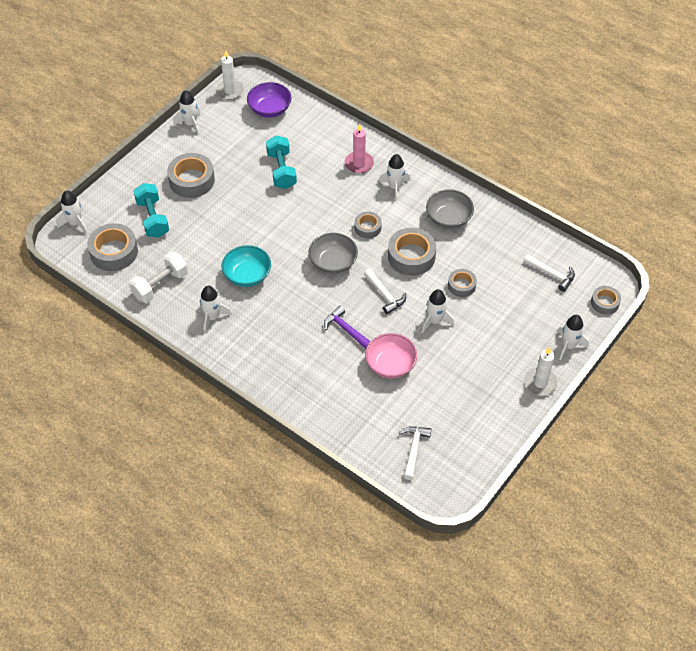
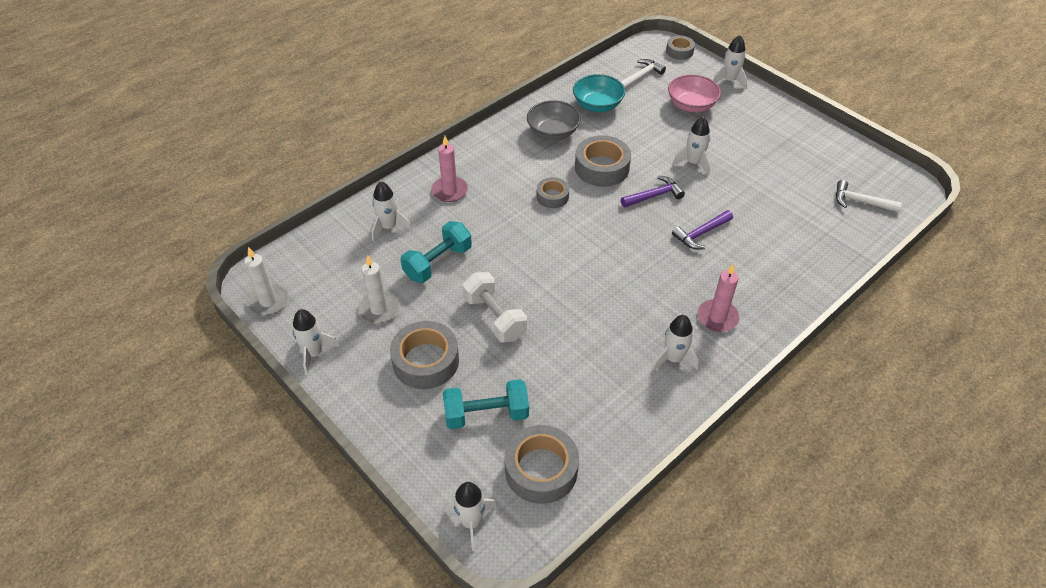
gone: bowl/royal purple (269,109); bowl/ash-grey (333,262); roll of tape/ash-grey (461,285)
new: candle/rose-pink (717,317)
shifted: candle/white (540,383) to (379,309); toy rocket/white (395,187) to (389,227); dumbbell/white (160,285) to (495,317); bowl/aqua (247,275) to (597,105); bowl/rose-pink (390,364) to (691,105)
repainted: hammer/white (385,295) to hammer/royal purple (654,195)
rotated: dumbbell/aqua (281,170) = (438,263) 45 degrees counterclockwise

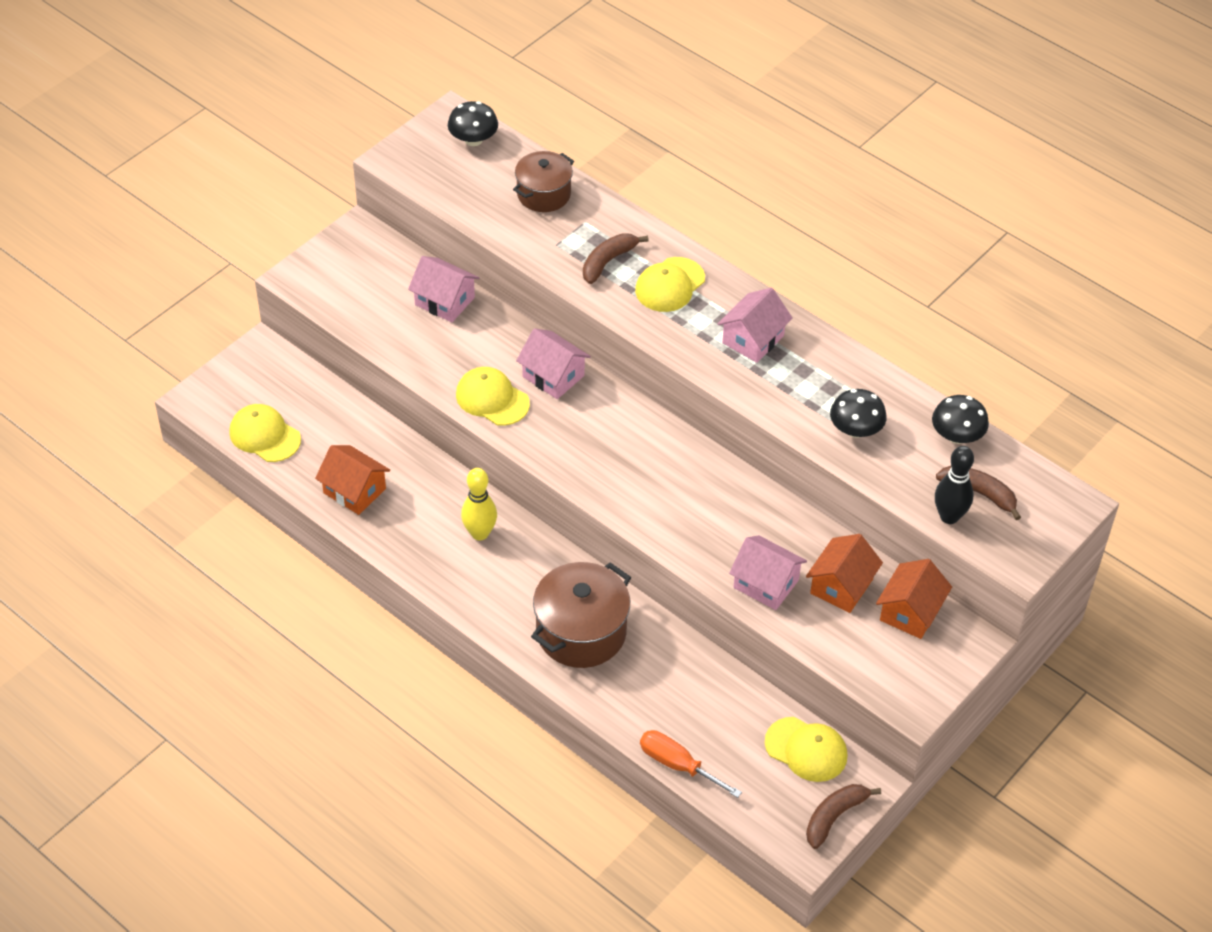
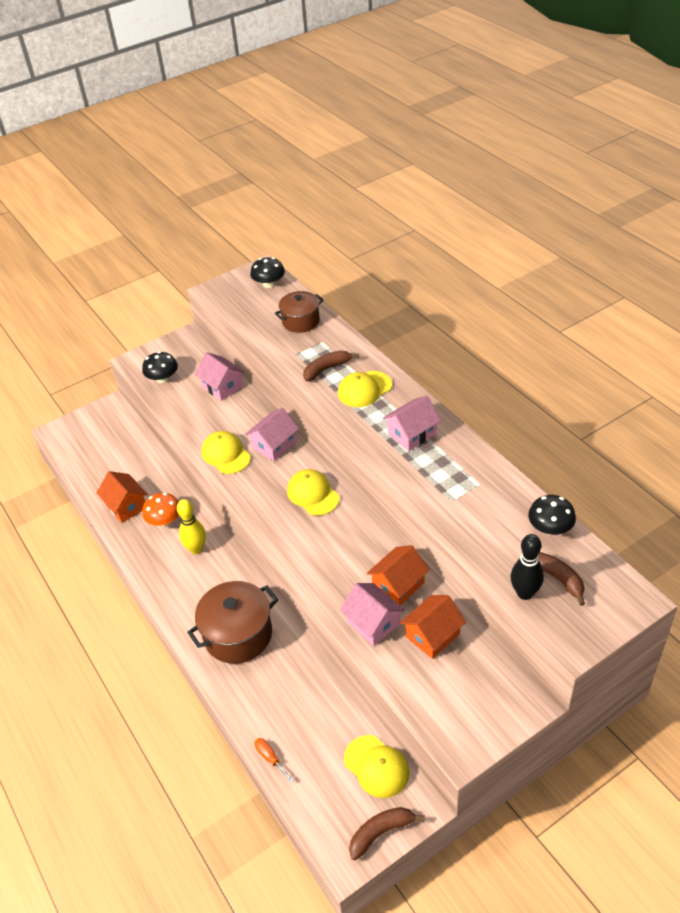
new: fungus/orange (164,520)
shifted: fungus/jet-black (855,429) to (163,378); peaked cap/bright yellow (264,435) to (313,494); cottage/orange (910,612) to (398,585)
rotated: cottage/rose-pink (553,376) = (274,445) 75 degrees clockwise
scaled: screwdriver/orange (677,765) = (270,758) x0.61

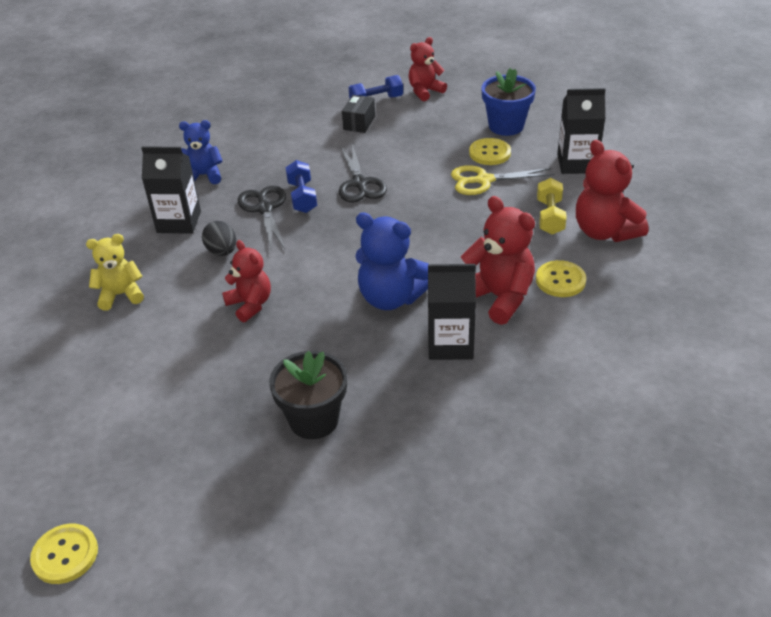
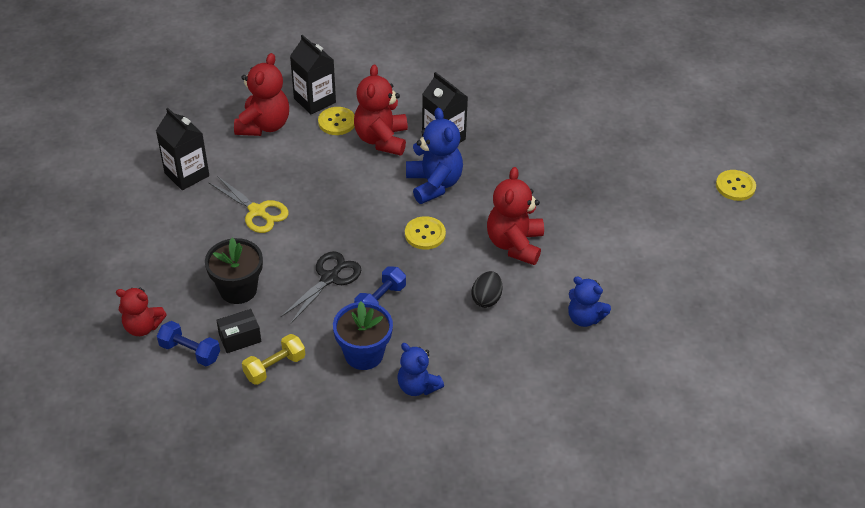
gone: scissors/jet-black (265,209)
shifted: flower pot/jet-black (314,420) to (238,289); dumbbell/bright yellow (550,217) to (275,367); carton/jet-black (179,222) to (314,100); flower pot/royal blue (506,126) to (364,354); button/bright yellow (489,153) to (425,234)
repainted: teddy/bright yellow (121,295) to teddy/royal blue (584,318)
scaled: teddy/red (250,304) = (514,244) x1.52

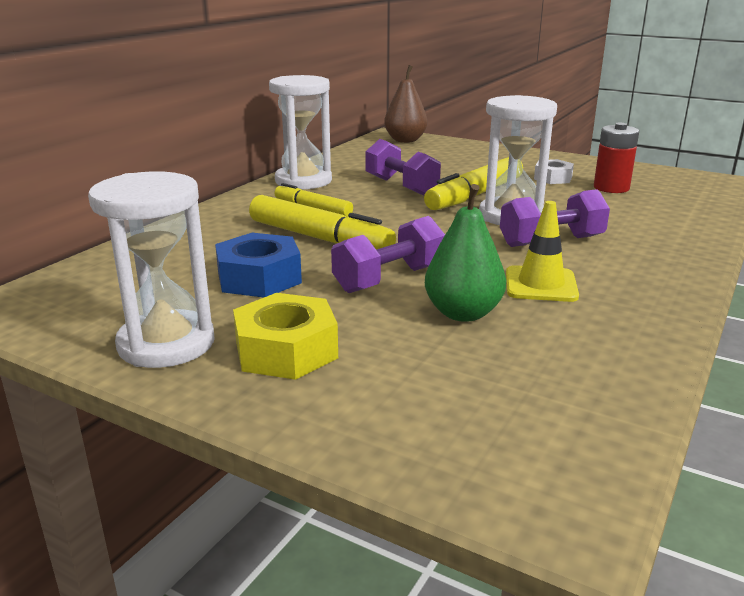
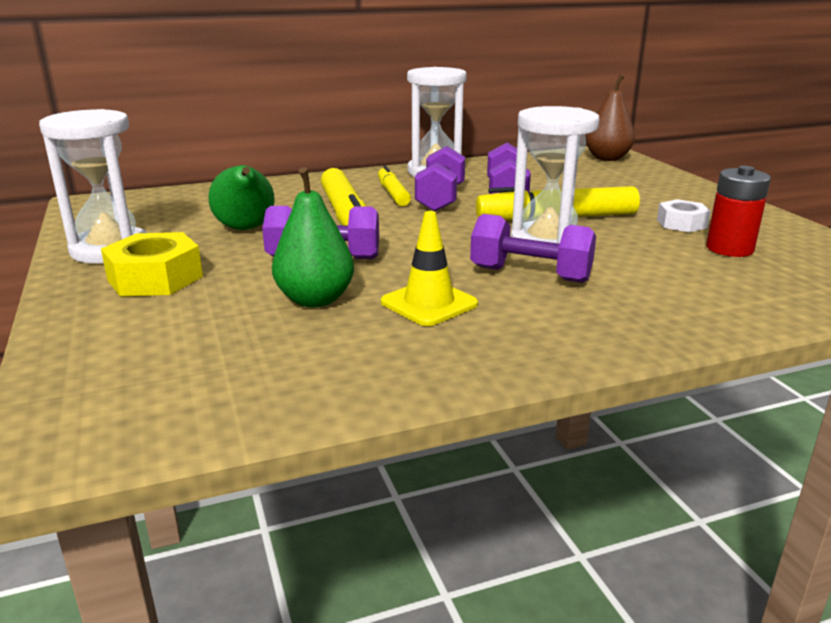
new: dumbbell/royal purple (440,199)
swapped: hexagon nut/royal blue (259,278) to toy pear/leaf-green (246,229)

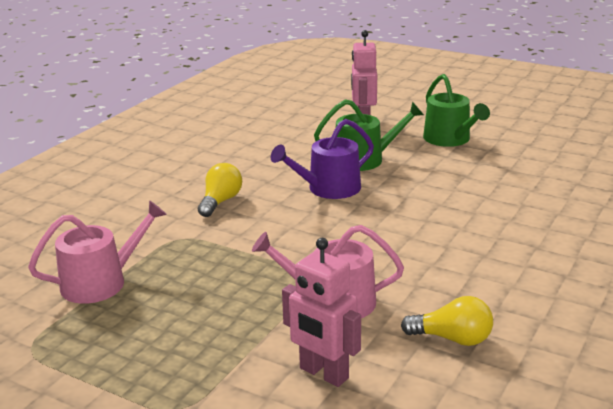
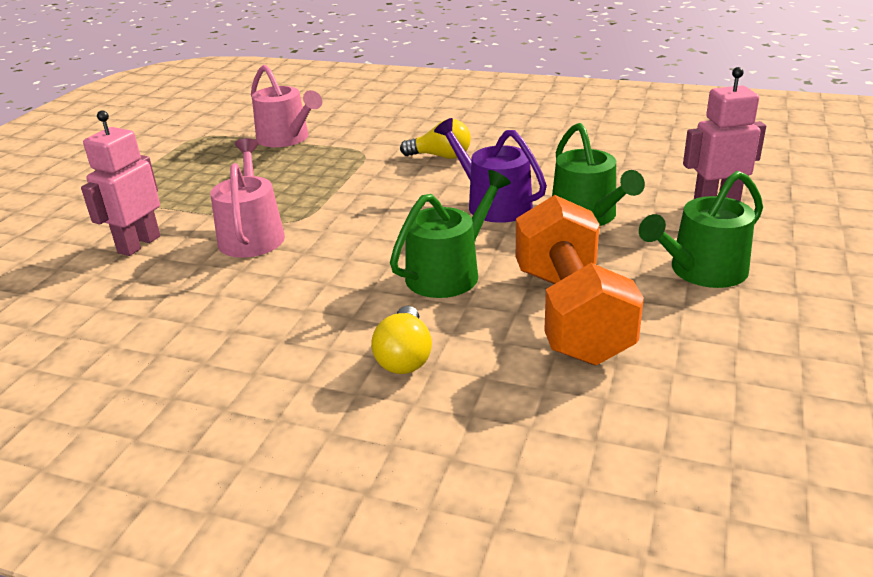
new: sprinkling can/leaf-green (449,272); dumbbell/orange (571,314)
shifted: light bulb/bright yellow (452,338) to (404,357)

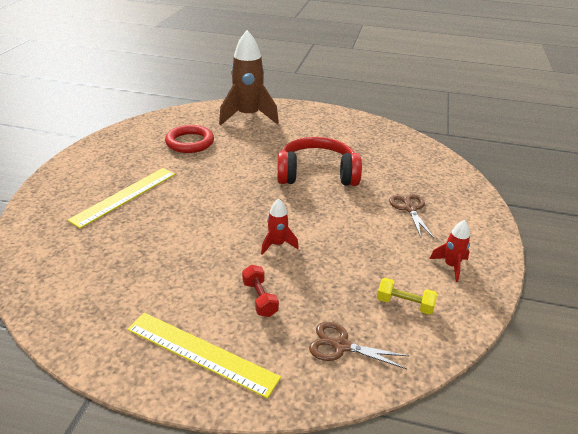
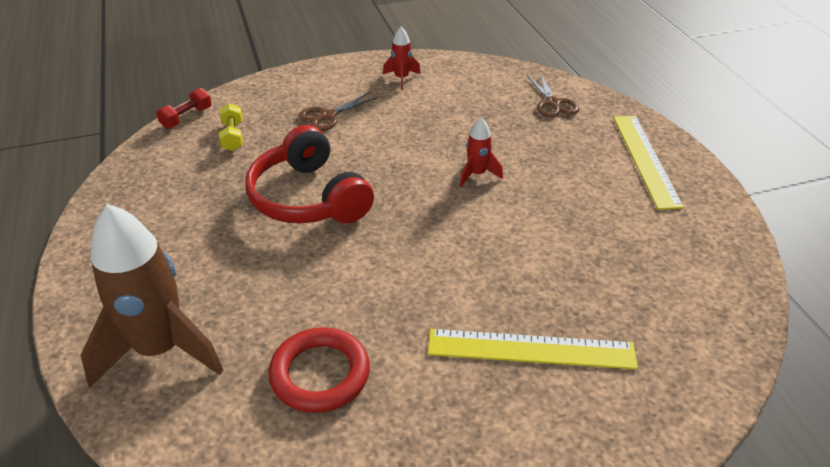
shifted: dumbbell/red (260,298) to (186,118); dumbbell/bright yellow (404,304) to (233,136)

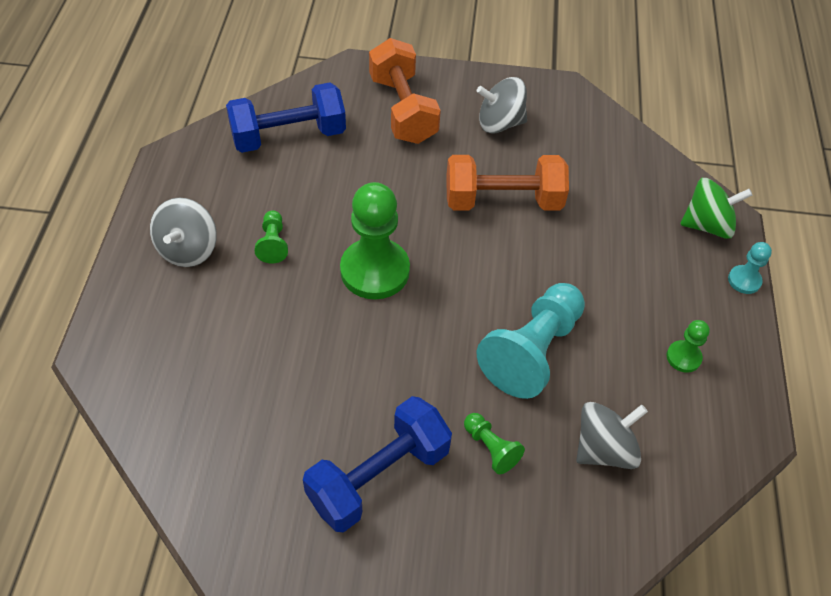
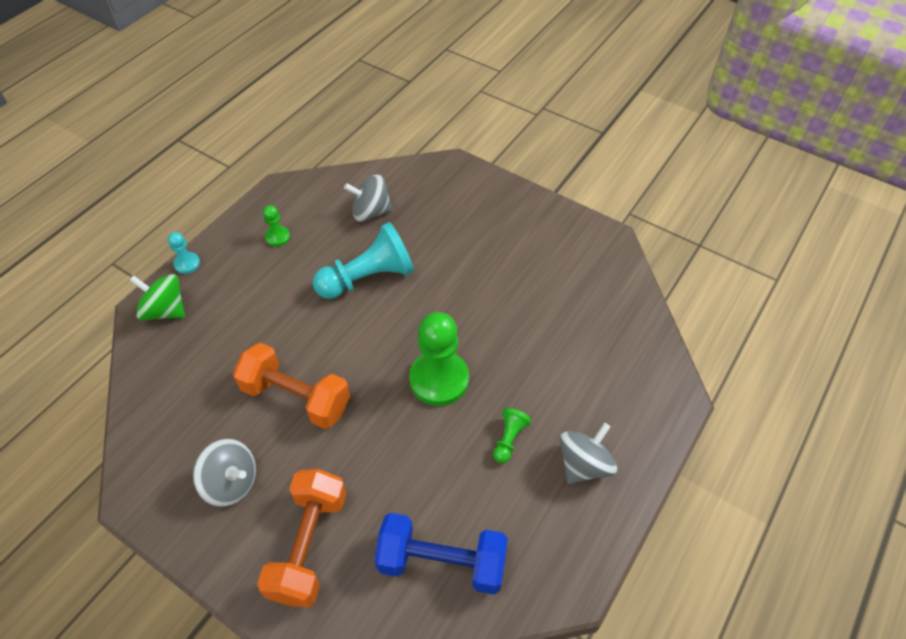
gone: dumbbell/royal blue (378,476); pawn/leaf-green (490,448)

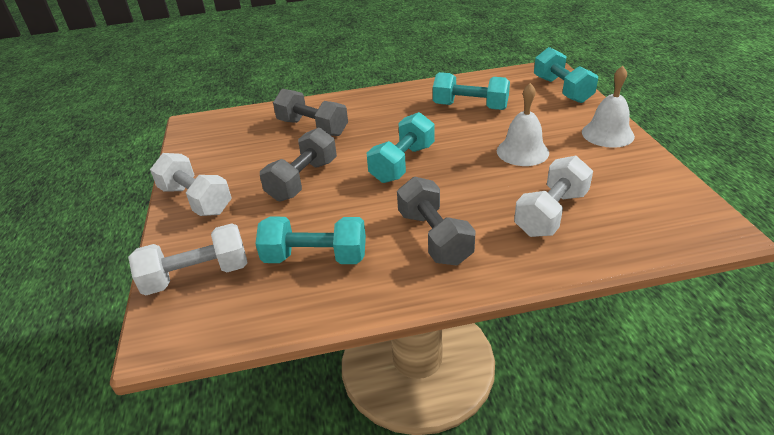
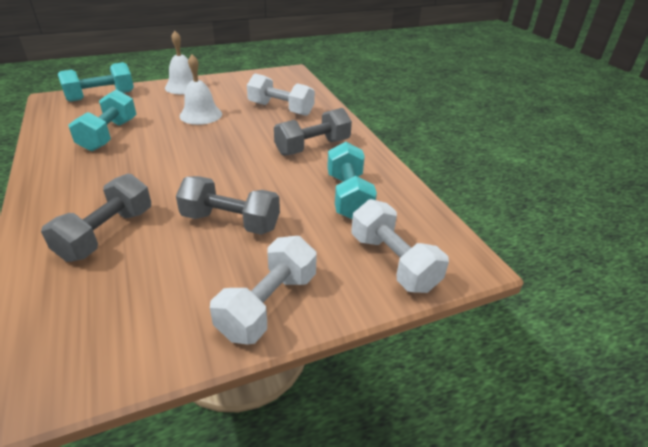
gone: dumbbell/aqua (402,163)

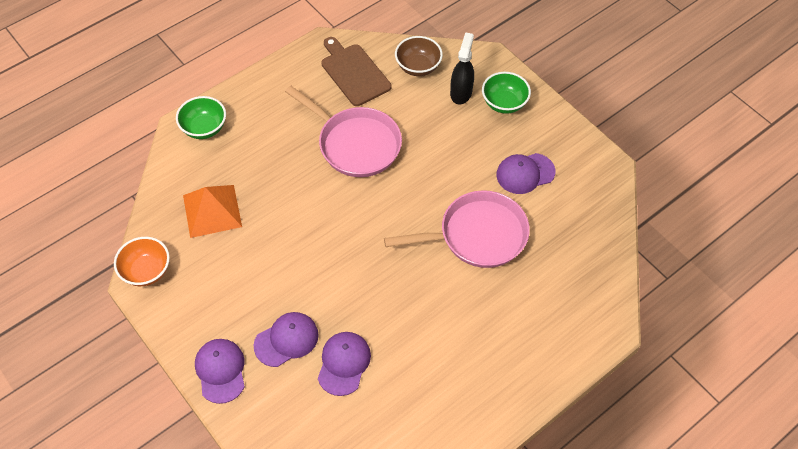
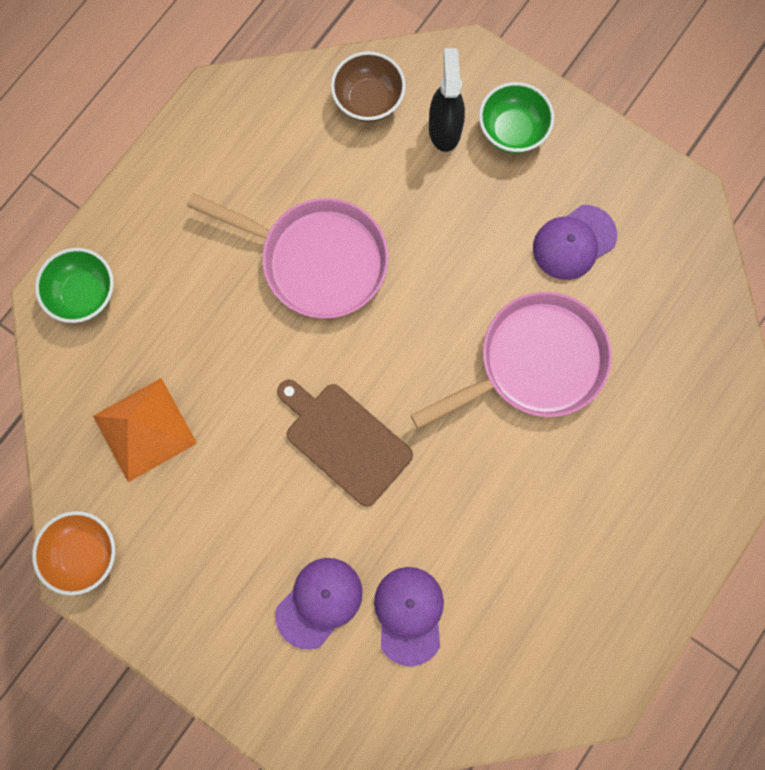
gone: peaked cap/royal purple (220,371)
shifted: cutting board/dark brown (354,72) to (344,440)

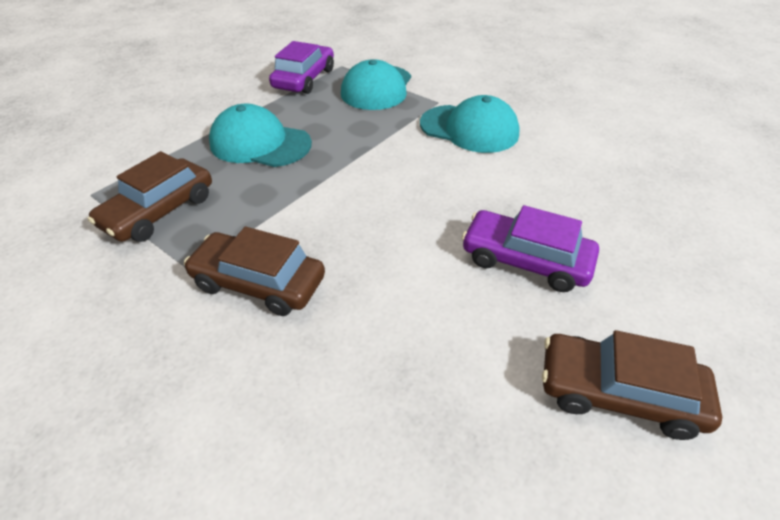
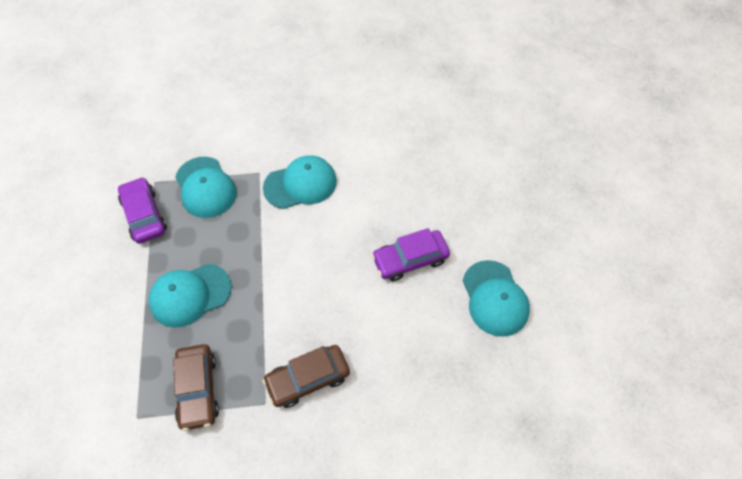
swapped: toy car/dark brown (618,393) to peaked cap/aqua (495,298)

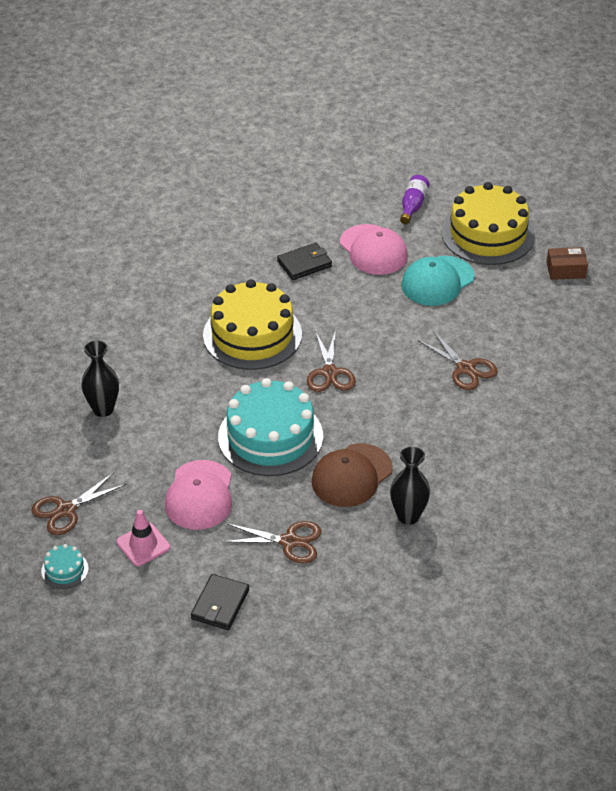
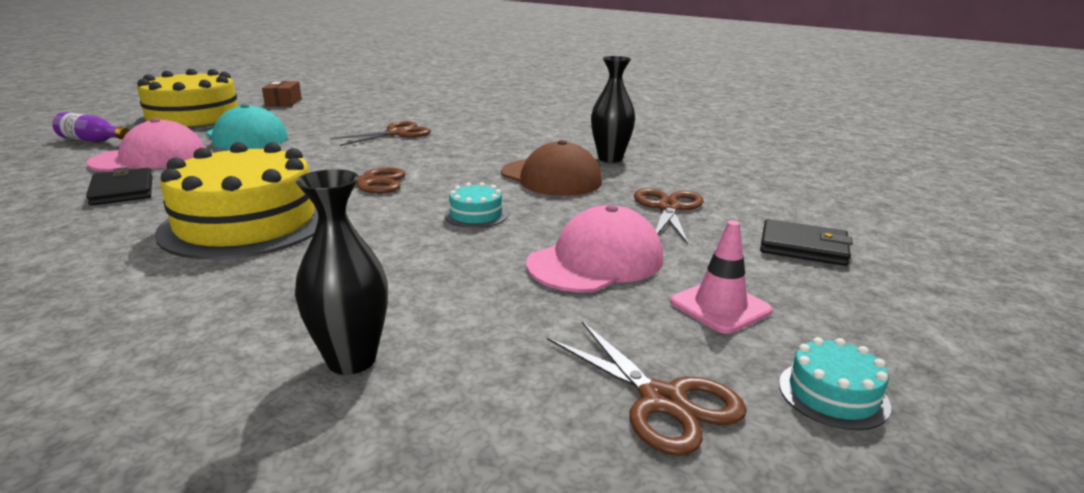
rotated: peaked cap/rose-pink (199,495) = (596,261) 45 degrees counterclockwise
scaled: gateau/aqua (270,437) = (476,215) x0.42

